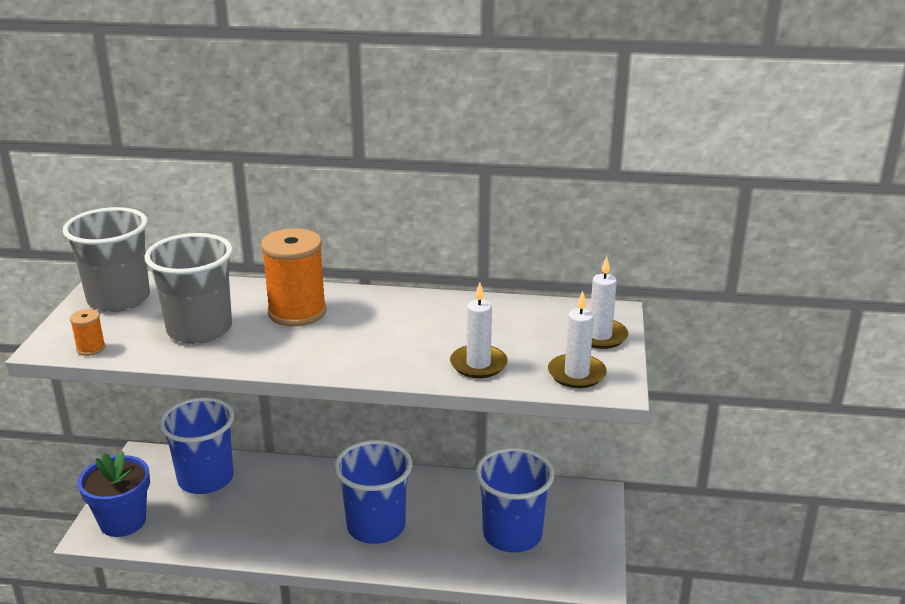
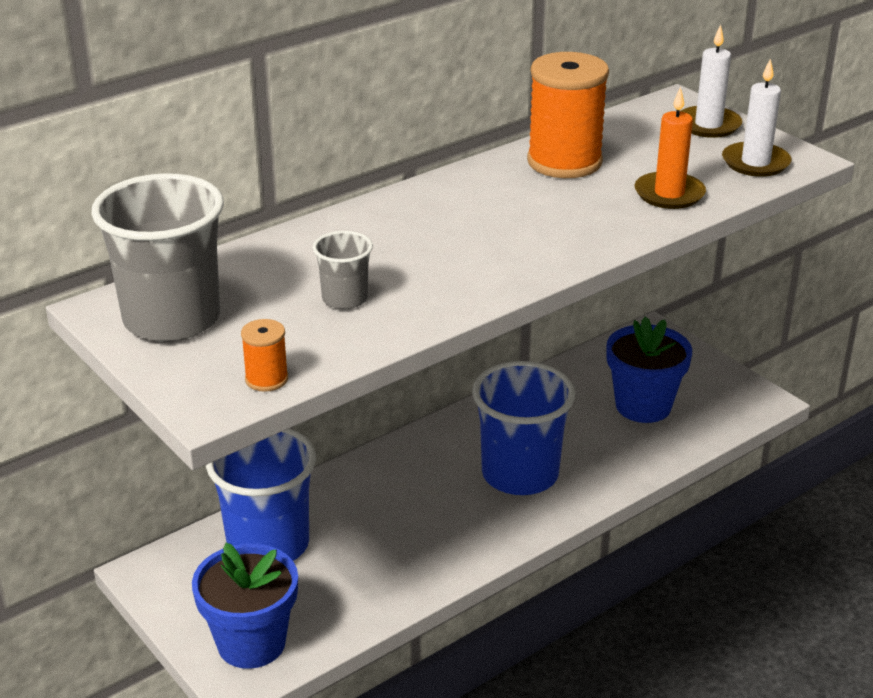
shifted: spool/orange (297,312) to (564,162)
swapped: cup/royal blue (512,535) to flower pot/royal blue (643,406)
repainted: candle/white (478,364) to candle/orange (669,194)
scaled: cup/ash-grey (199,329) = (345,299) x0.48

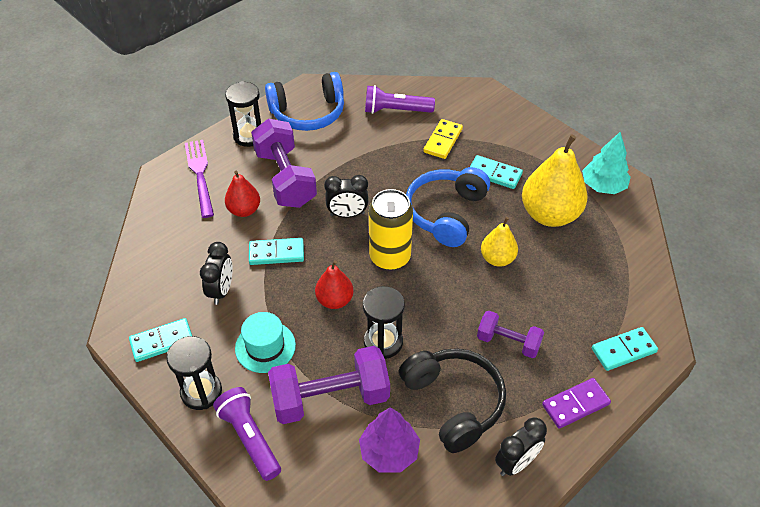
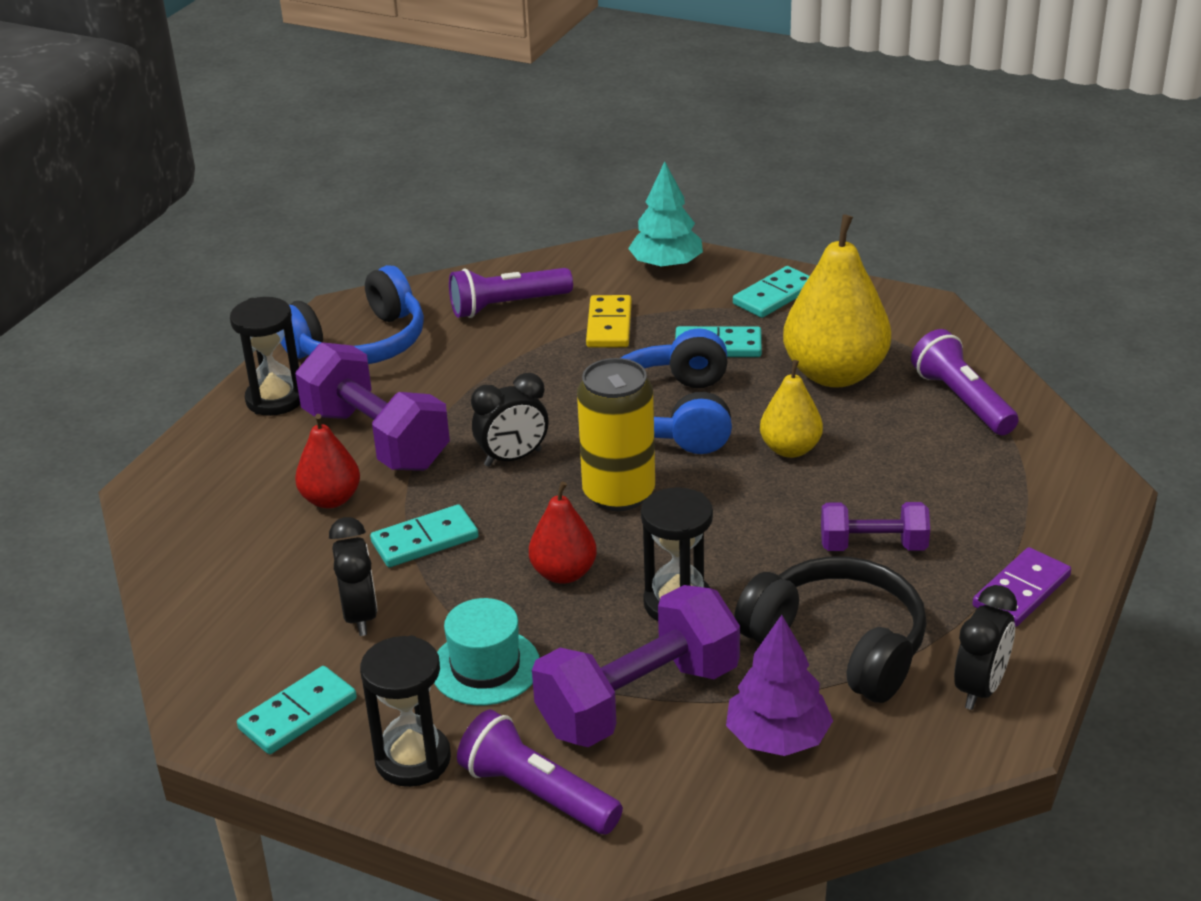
gone: fork/royal purple (200,175)
new: torch/royal purple (962,400)
shifted: toy tree/aqua (603,186) to (666,265); domino/aqua (623,350) to (774,296)

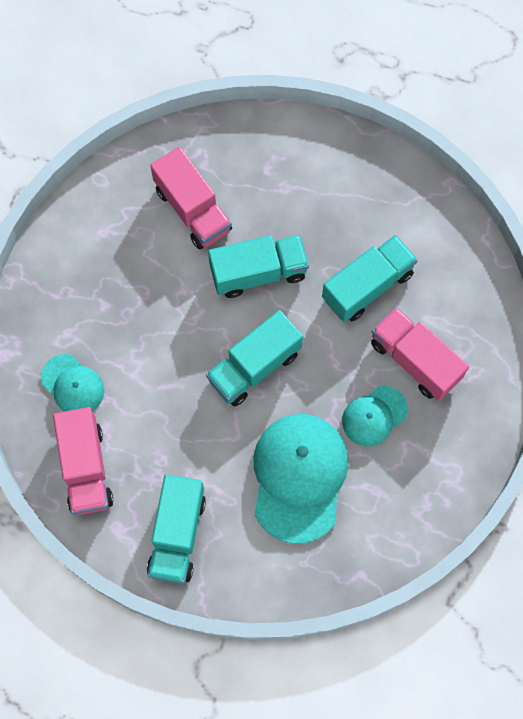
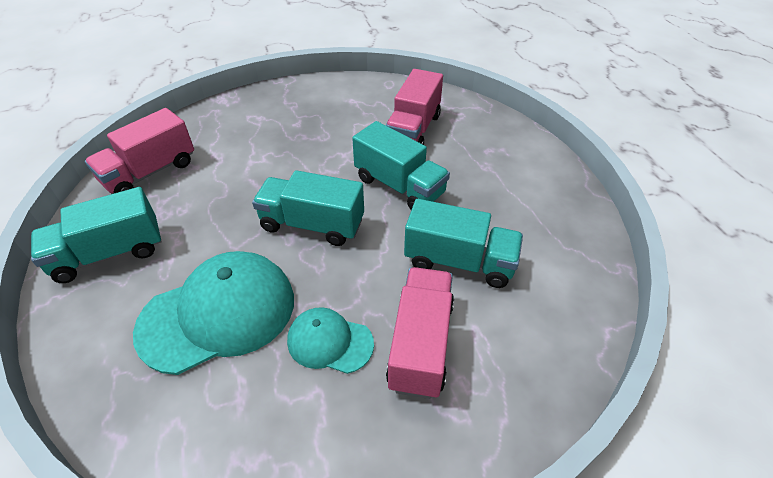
gone: peaked cap/aqua (72,385)

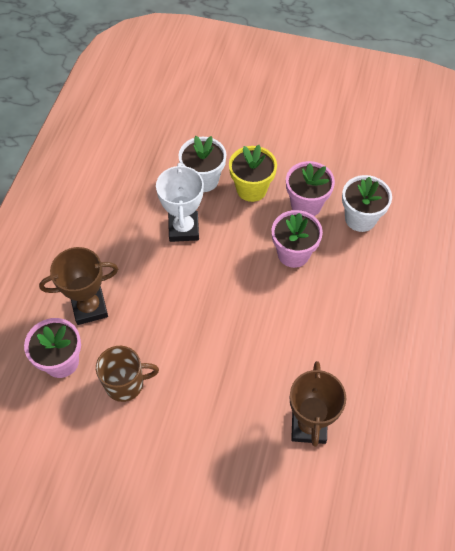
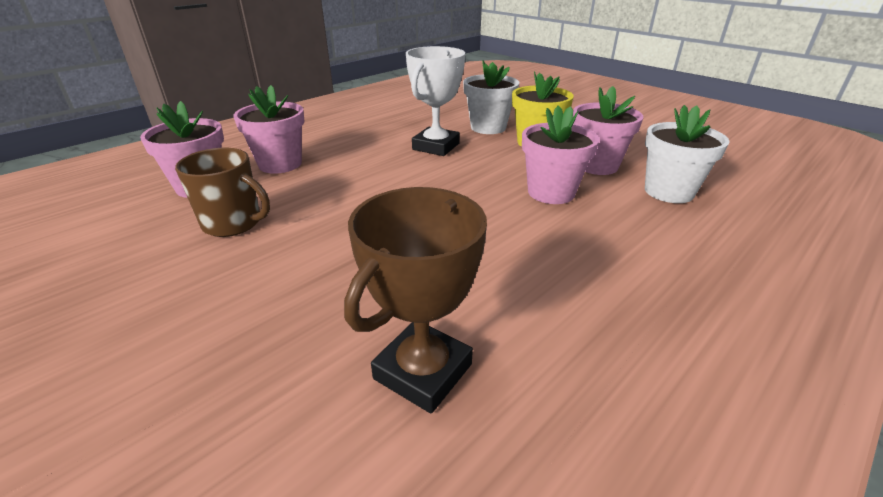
swapped: prize cup/dark brown (89,307) to flower pot/rose-pink (280,164)

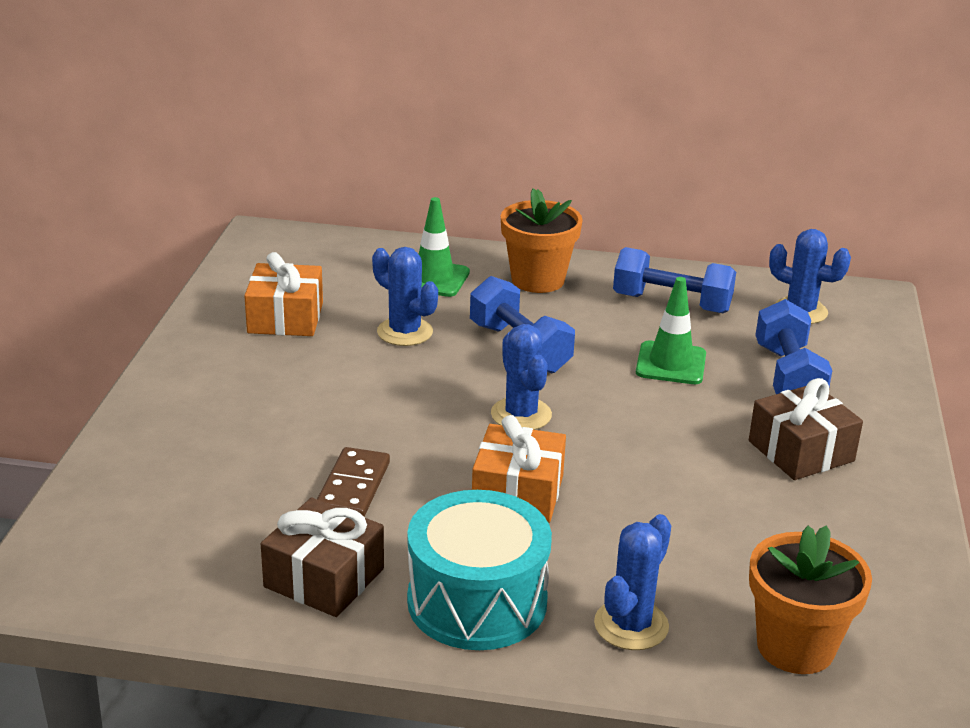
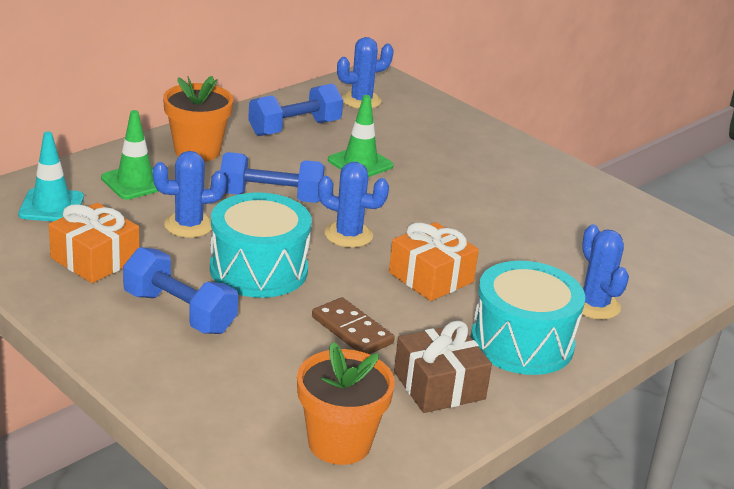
gone: present/dark brown (801,451)
new: traffic cone/aqua (51,206); snare drum/aqua (258,269)
shifted: dumbbell/royal blue (788,376) to (179,312); flower pot/orange (795,647) to (339,443)

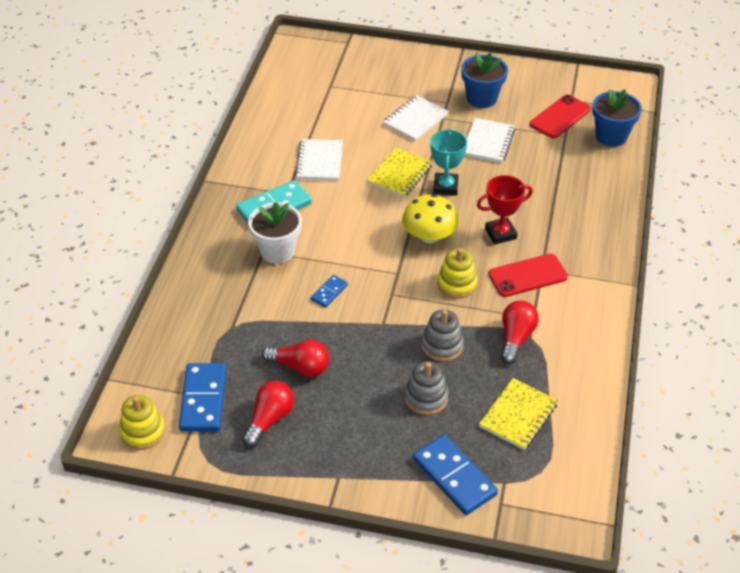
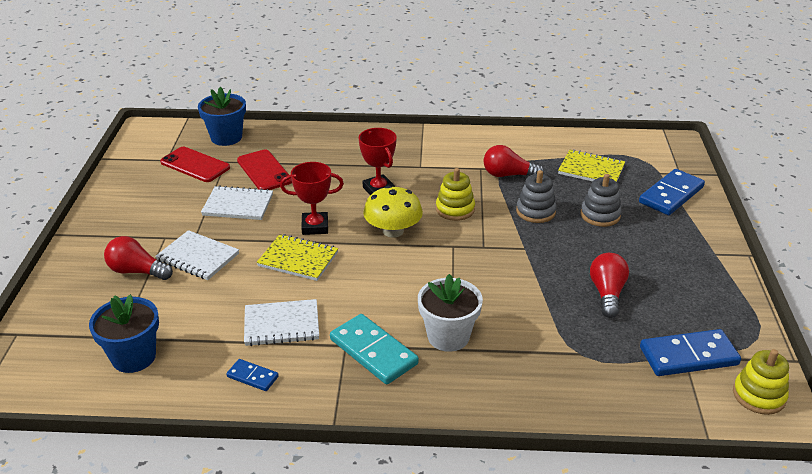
shifted: flower pot/royal blue (481,98) to (133,357); light bulb/red (269,419) to (137,271); domino/royal blue (329,292) to (252,376); smartphone/red (527,275) to (264,171)
repainted: prize cup/aqua (445,187) to prize cup/red (315,227)

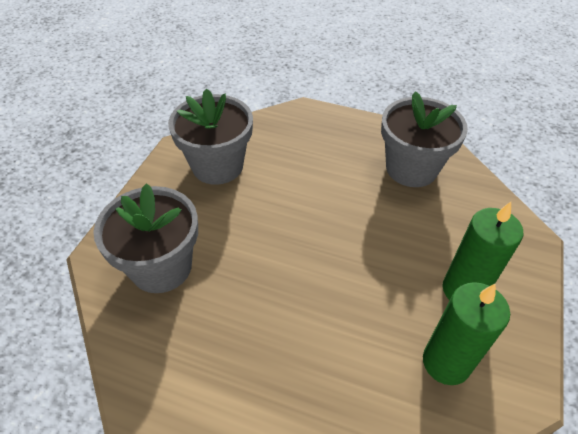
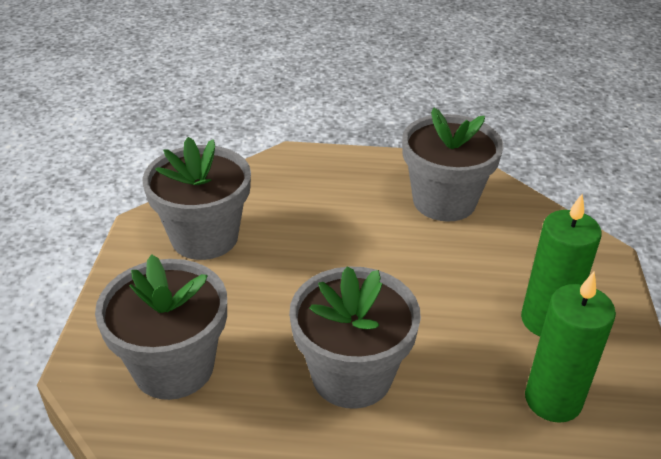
new: flower pot/ash-grey (352,375)

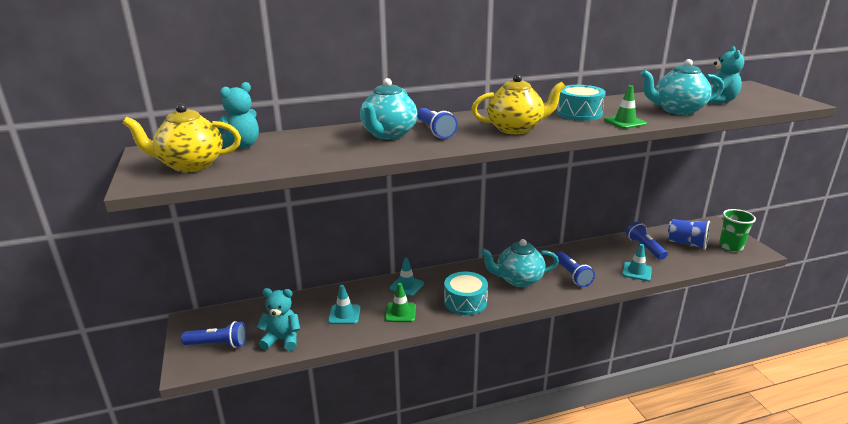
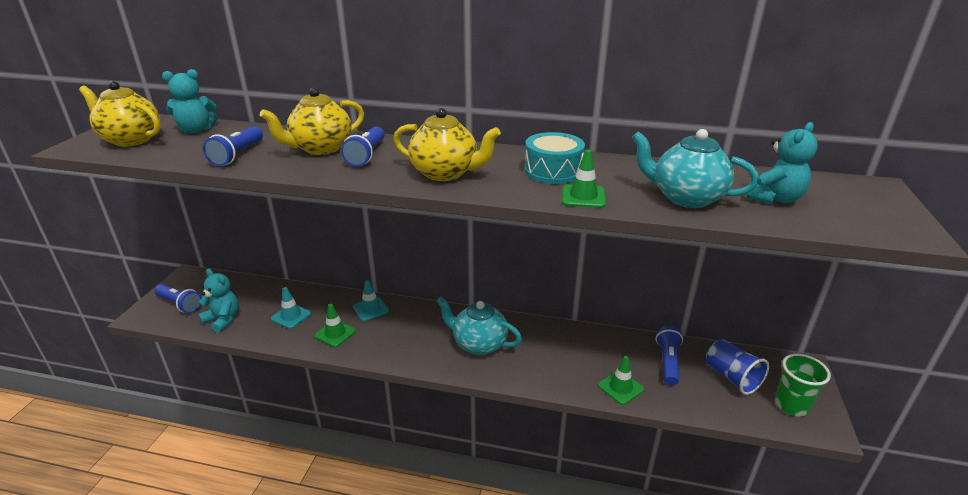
gone: snare drum/aqua (465,302)
shifted: torch/royal blue (572,275) to (237,155)
repainted: china teapot/aqua (388,134) to china teapot/bright yellow (321,148); traffic cone/aqua (636,272) to traffic cone/leaf-green (620,387)

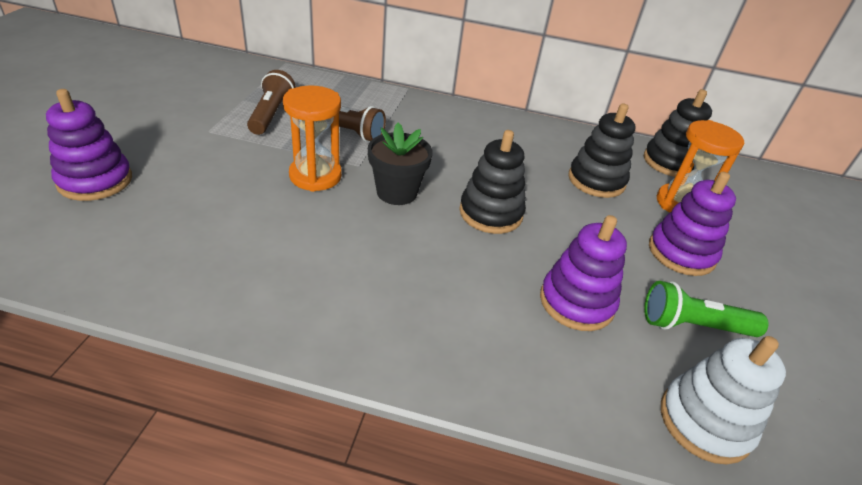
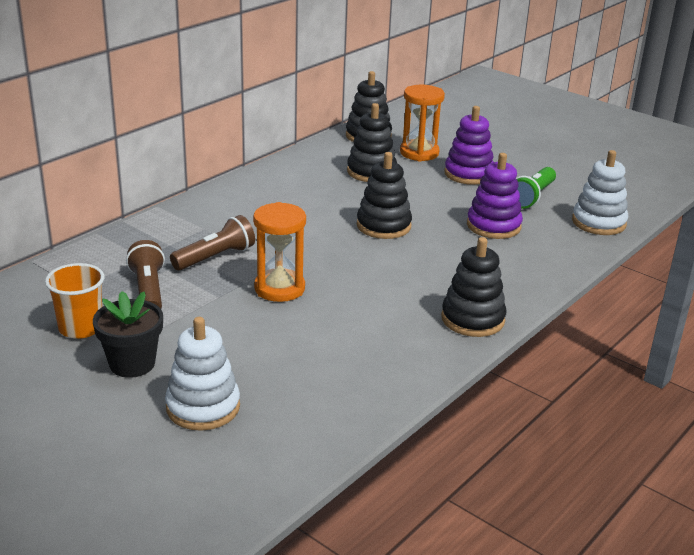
new: cup/orange (81,328); ring stacker/jet-black (472,319)
shifted: flower pot/jet-black (397,192) to (132,364)
repainted: ring stacker/royal purple (95,181) to ring stacker/white (203,407)
rotated: torch/dark brown (271,114) = (148,290) 45 degrees clockwise

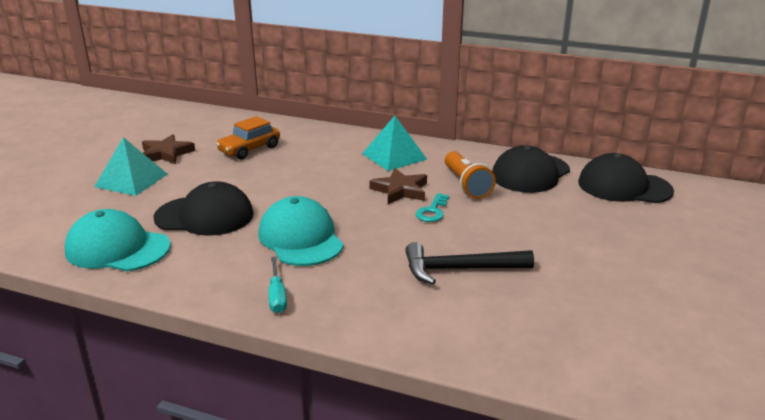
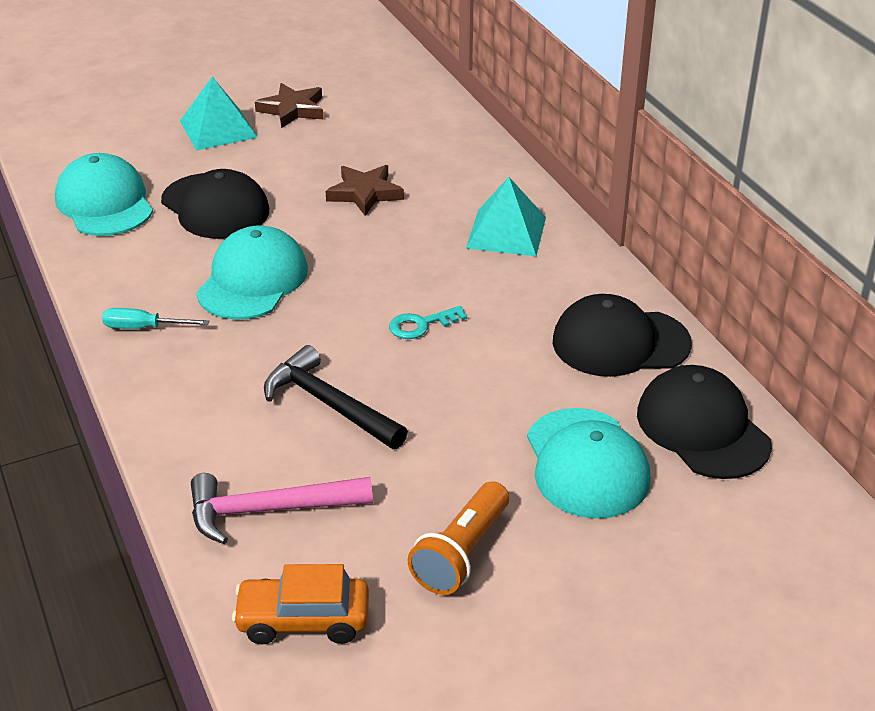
new: hammer/rose-pink (269,510); peaked cap/aqua (586,463)
shifted: toy car/orange (249,149) to (303,620); star shape/dark brown (400,190) to (365,193); torch/orange (466,185) to (461,553)
rotated: screwdriver/aqua (277,296) = (143,328) 60 degrees clockwise

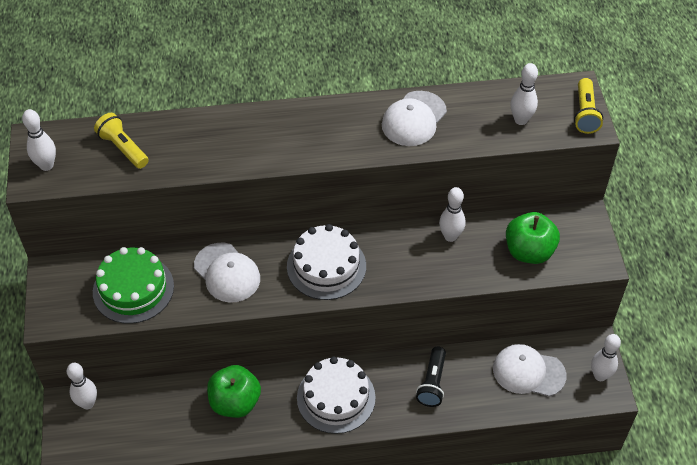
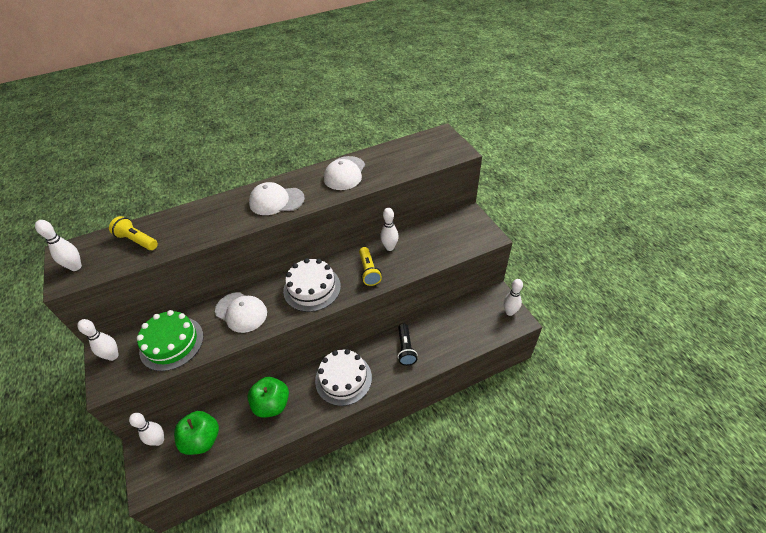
shifted: skittle/white (521,120) to (113,356); apple/leaf-green (529,251) to (202,440); peaked cap/white (528,372) to (276,201); torch/bright yellow (585,113) to (369,271)

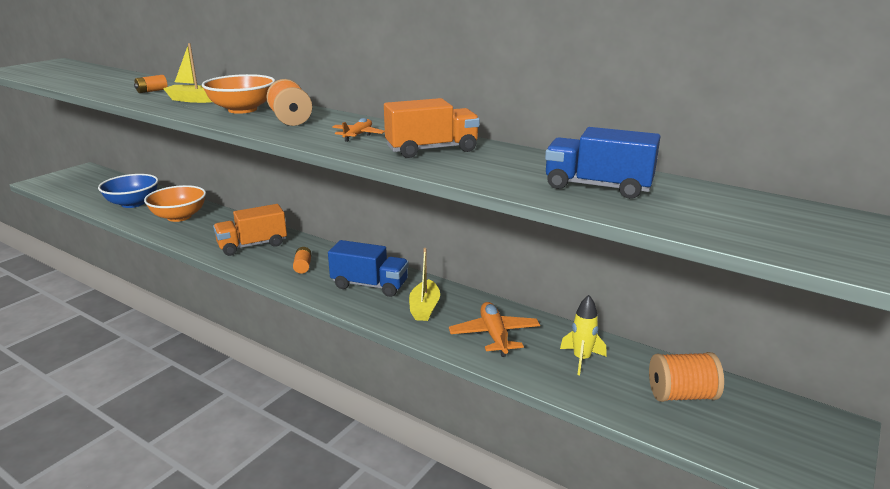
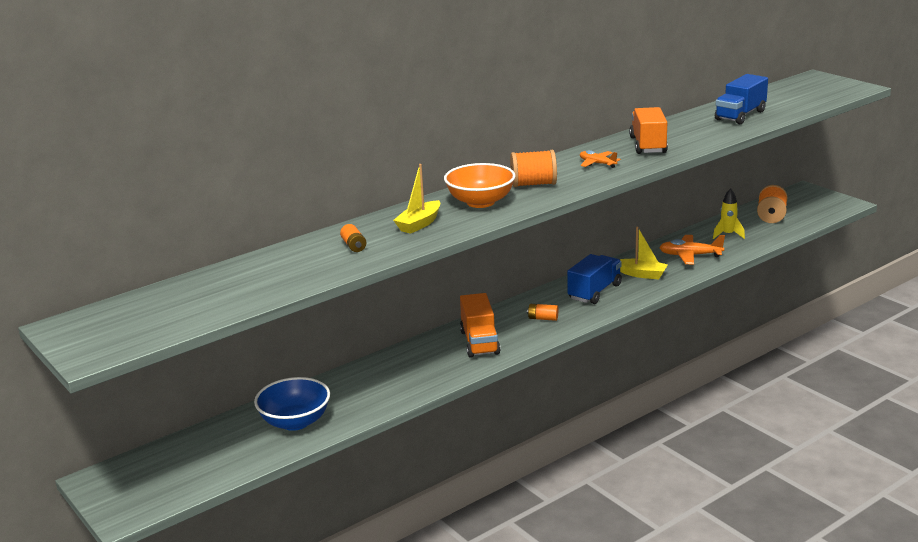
gone: bowl/orange (179,217)

